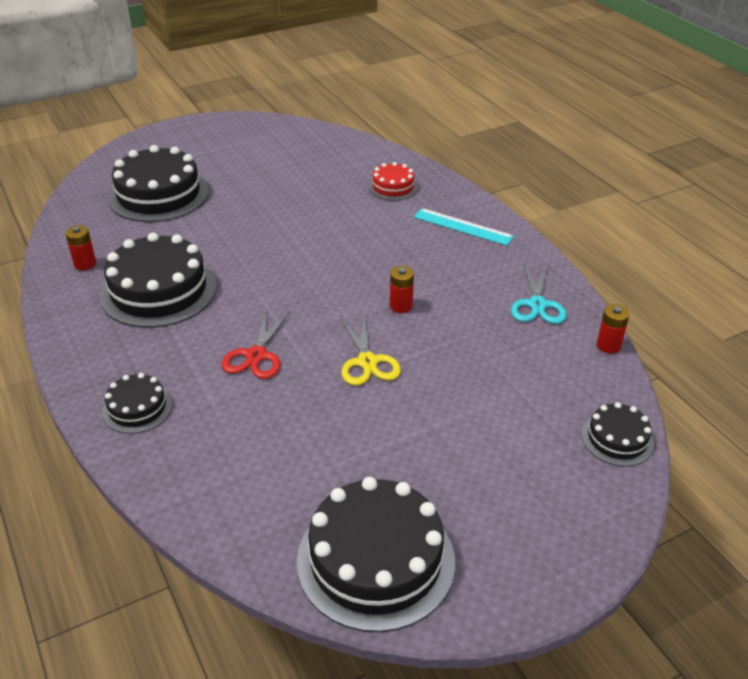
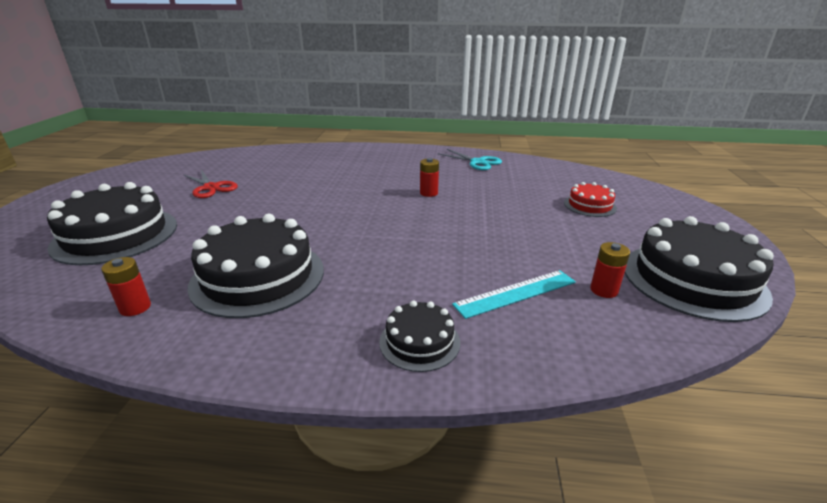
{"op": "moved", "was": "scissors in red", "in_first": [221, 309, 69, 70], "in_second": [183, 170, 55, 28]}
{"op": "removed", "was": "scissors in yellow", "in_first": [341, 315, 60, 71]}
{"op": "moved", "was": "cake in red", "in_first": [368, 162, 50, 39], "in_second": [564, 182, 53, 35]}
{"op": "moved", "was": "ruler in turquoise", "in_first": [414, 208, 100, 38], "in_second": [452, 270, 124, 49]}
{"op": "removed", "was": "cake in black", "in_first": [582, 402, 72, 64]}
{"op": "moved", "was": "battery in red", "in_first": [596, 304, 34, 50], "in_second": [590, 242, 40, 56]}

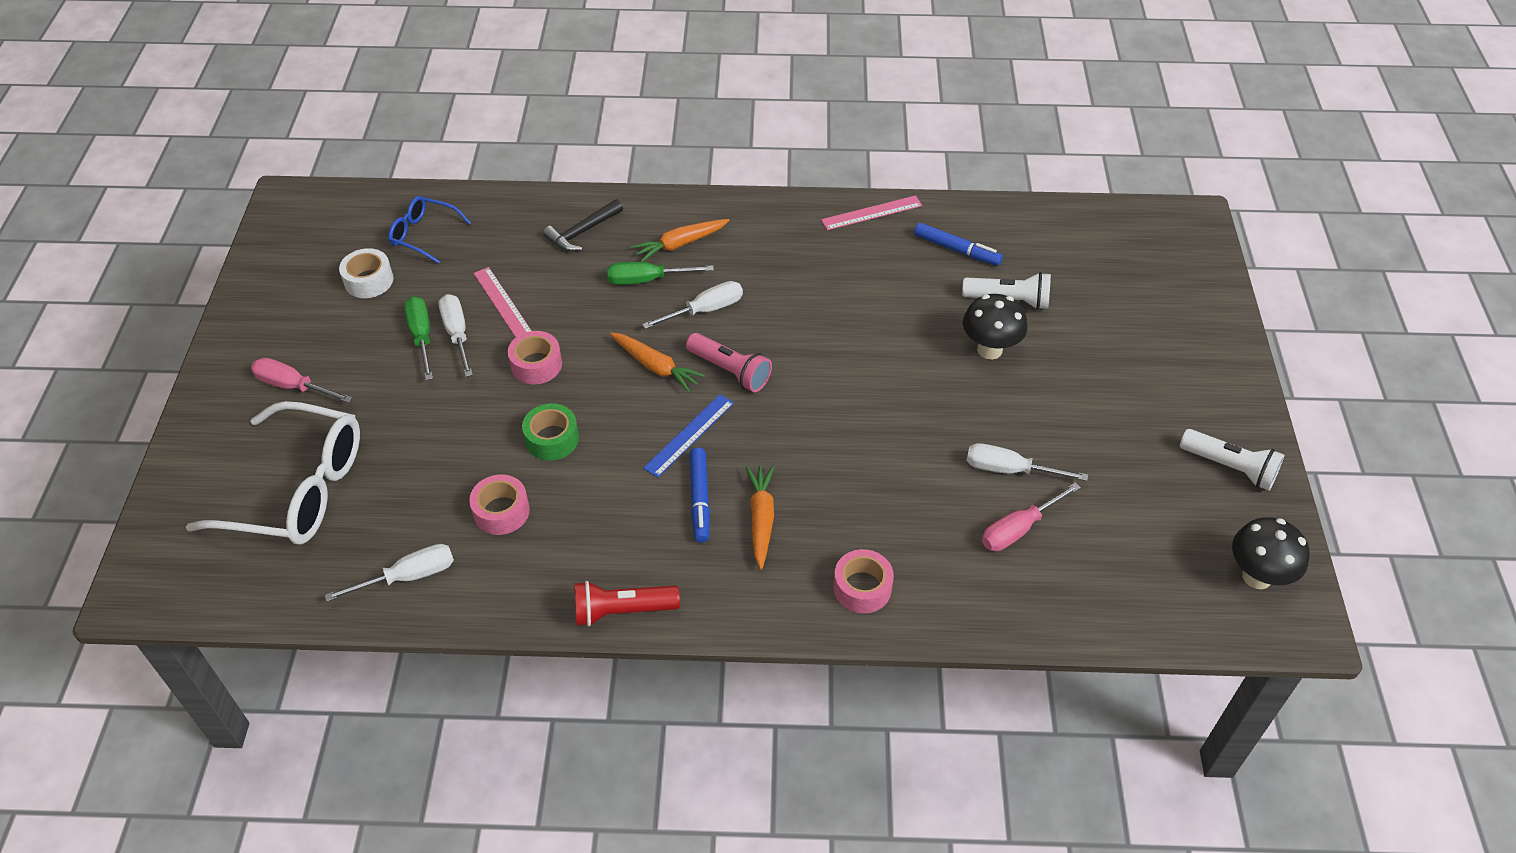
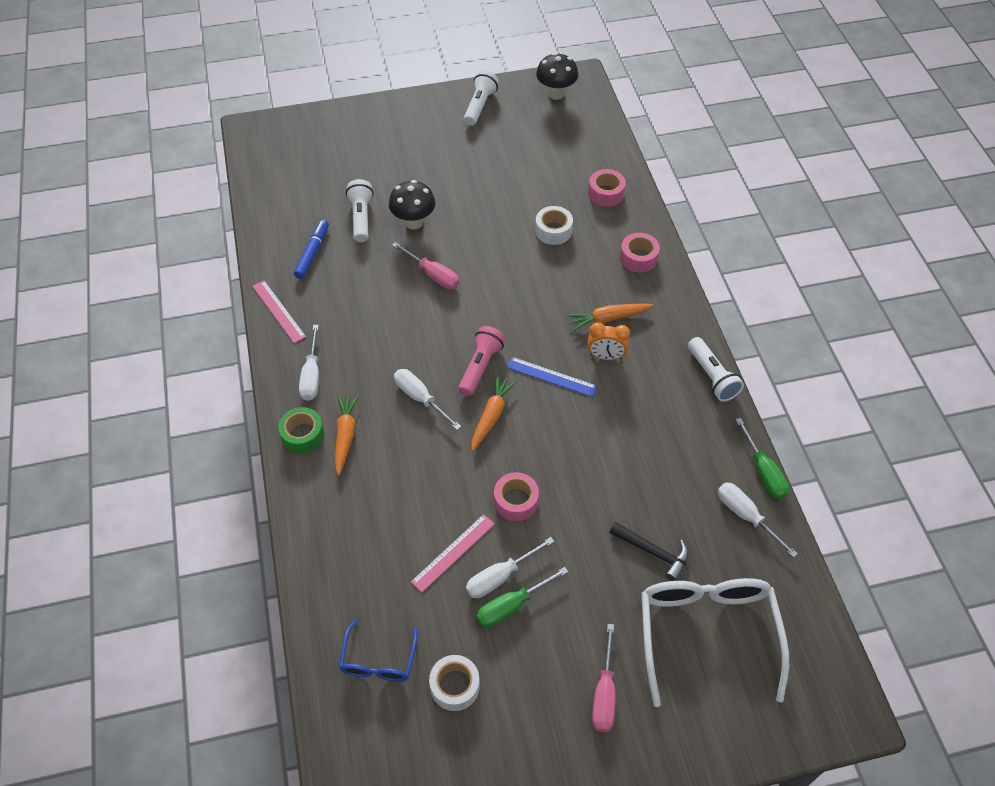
{"op": "moved", "was": "tape in pink", "in_first": [469, 475, 61, 60], "in_second": [588, 169, 38, 38]}
{"op": "moved", "was": "tape in green", "in_first": [522, 403, 57, 58], "in_second": [278, 407, 46, 47]}
{"op": "moved", "was": "hammer in black", "in_first": [543, 199, 80, 53], "in_second": [609, 522, 80, 59]}
{"op": "recoloured", "was": "flashlight in red", "now": "flashlight in white", "in_first": [574, 581, 106, 46], "in_second": [688, 337, 56, 65]}
{"op": "moved", "was": "screwdriver in green", "in_first": [607, 262, 107, 23], "in_second": [735, 418, 54, 81]}
{"op": "turned", "was": "carrot in orange", "in_first": [631, 219, 99, 43], "in_second": [335, 394, 24, 82], "clockwise": -135}
{"op": "replaced", "was": "marker in blue", "now": "clock in orange", "in_first": [689, 448, 21, 95], "in_second": [587, 322, 43, 38]}
{"op": "moved", "was": "screwdriver in white", "in_first": [966, 443, 122, 38], "in_second": [299, 325, 20, 76]}
{"op": "moved", "was": "screwdriver in pink", "in_first": [982, 482, 99, 69], "in_second": [392, 242, 67, 47]}
{"op": "added", "now": "tape in white", "in_second": [535, 206, 38, 39]}

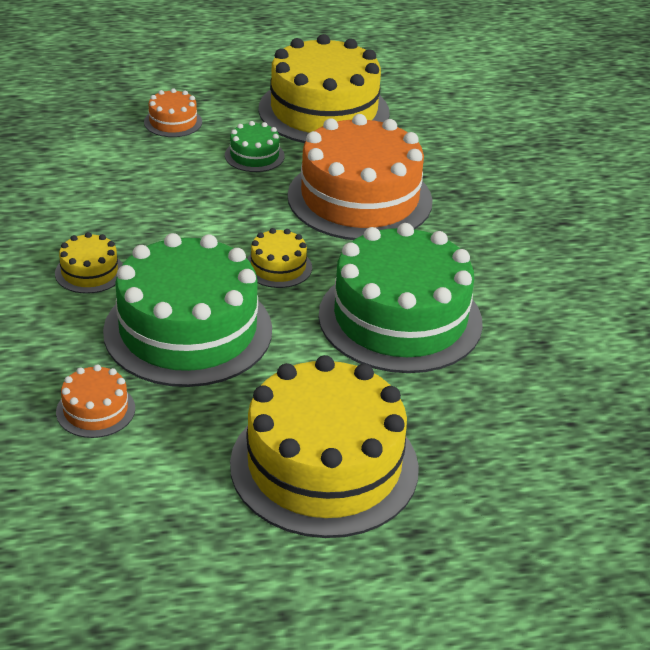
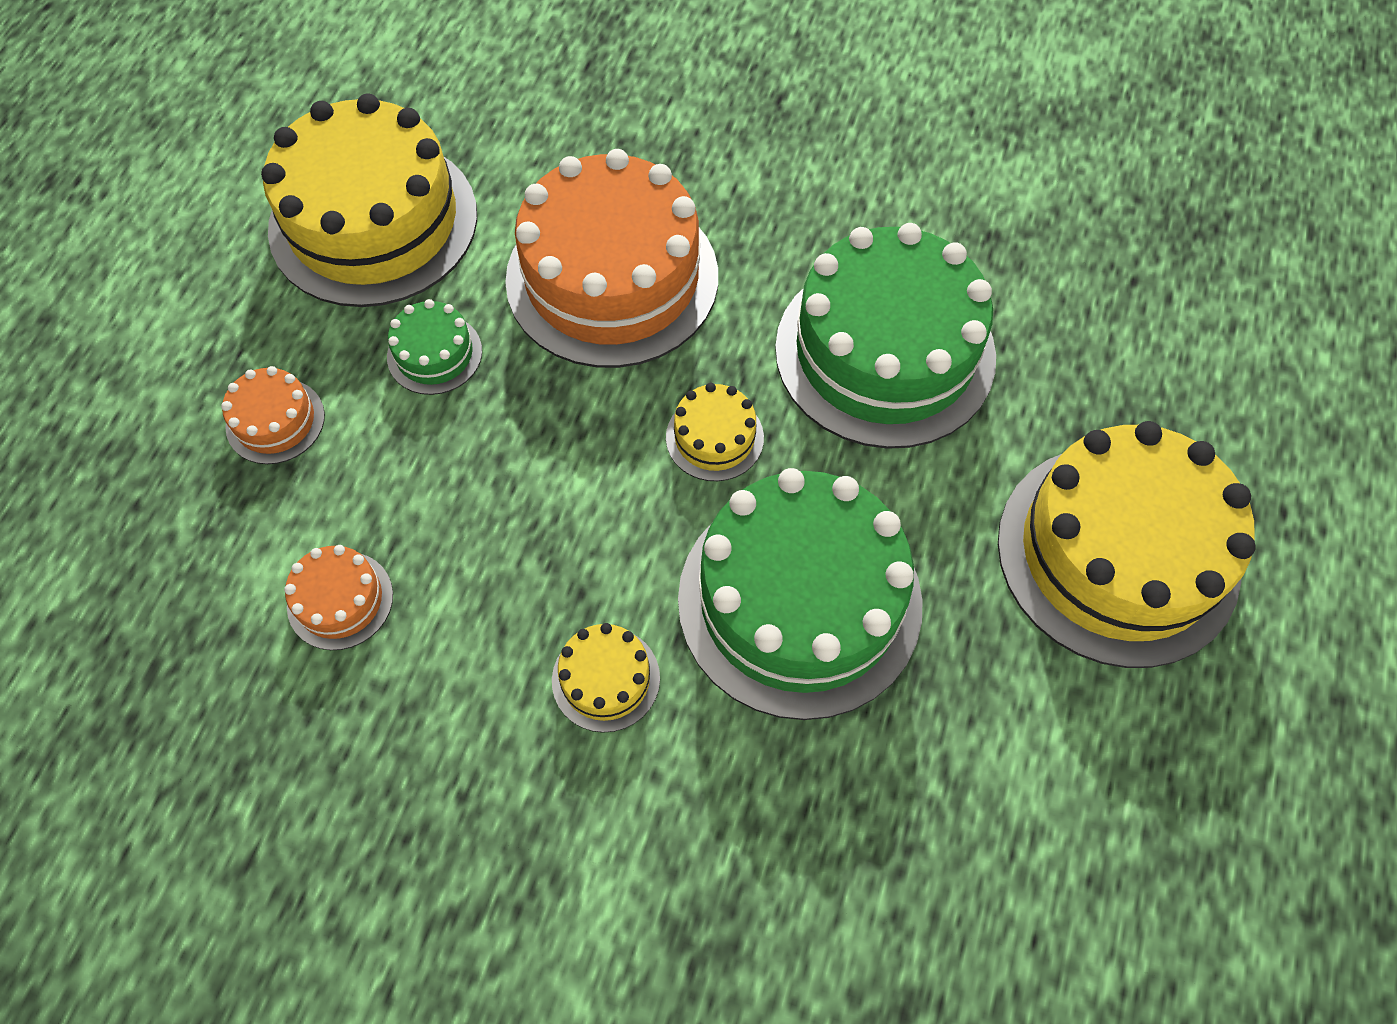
{"op": "moved", "was": "cake in orange", "in_first": [56, 364, 79, 74], "in_second": [284, 545, 109, 105]}

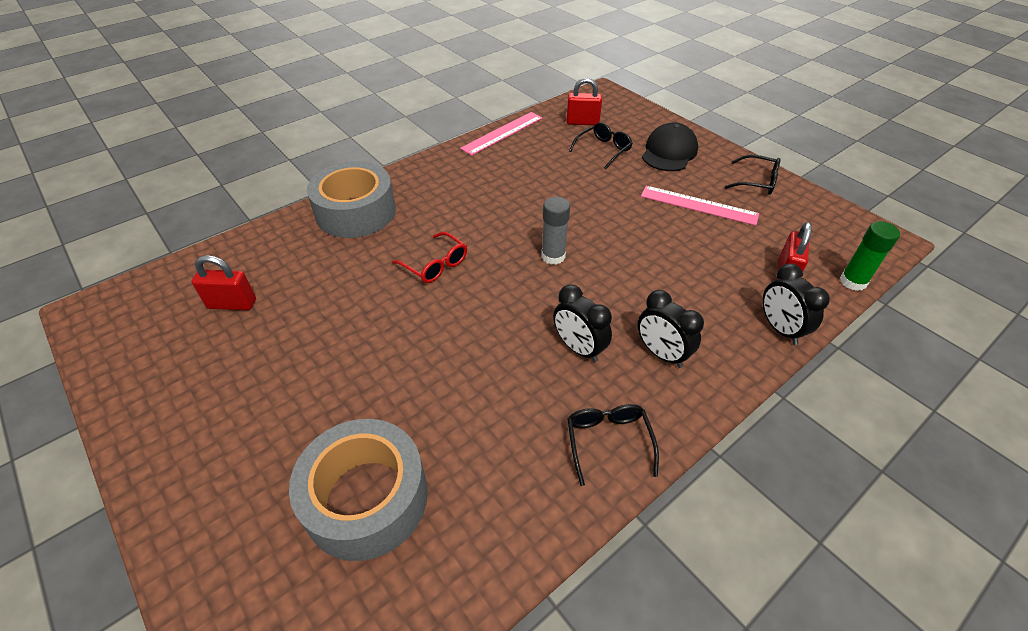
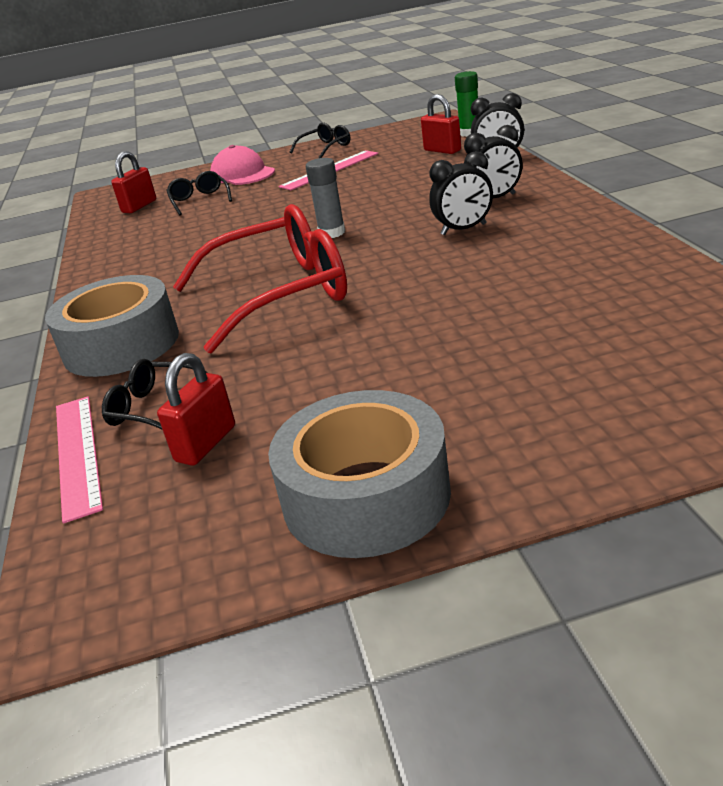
{"op": "moved", "was": "tape in grey", "in_first": [289, 419, 139, 142], "in_second": [268, 390, 183, 168]}
{"op": "resized", "was": "glasses in red", "in_first": [392, 232, 75, 51], "in_second": [173, 204, 174, 150], "ratio": 2.2}
{"op": "moved", "was": "ruler in pink", "in_first": [460, 112, 82, 44], "in_second": [56, 396, 47, 127]}
{"op": "moved", "was": "glasses in black", "in_first": [567, 404, 92, 82], "in_second": [102, 359, 106, 71]}
{"op": "recoloured", "was": "cap in black", "now": "cap in pink", "in_first": [642, 122, 56, 49], "in_second": [210, 145, 65, 40]}

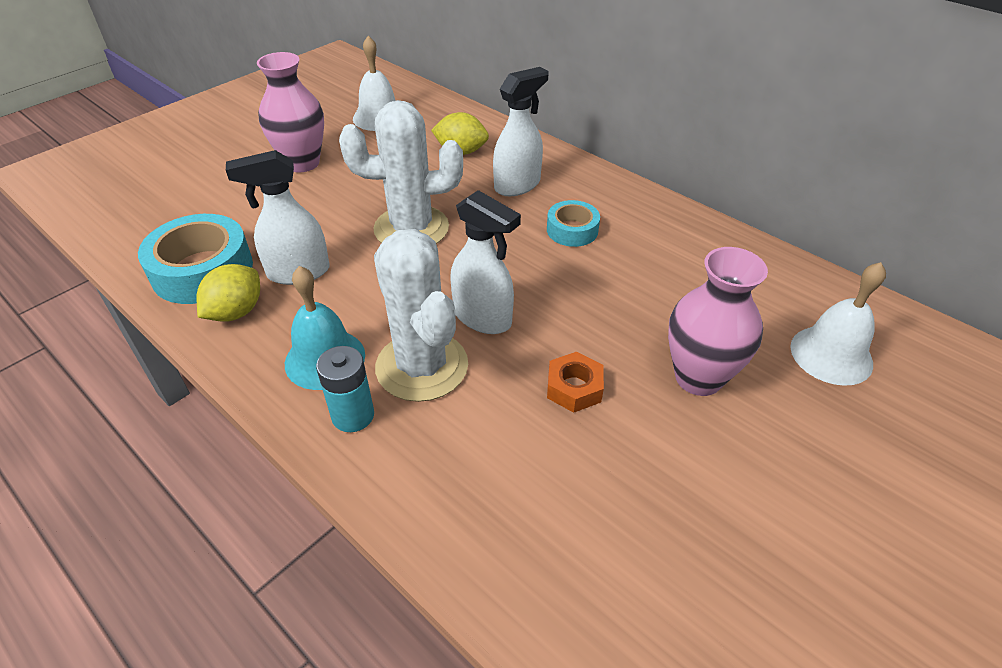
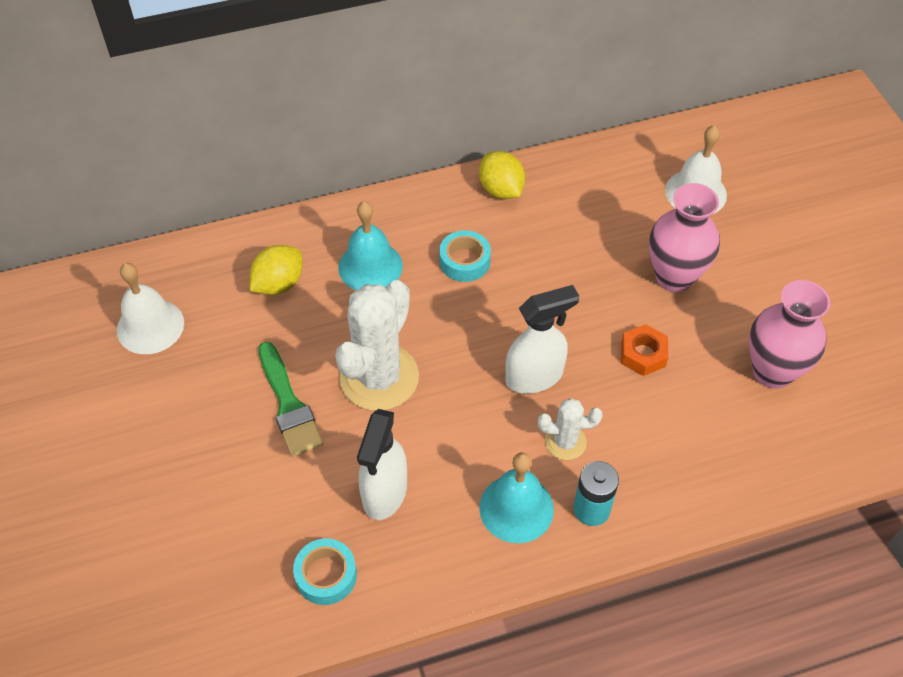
{"op": "resized", "was": "tape in turquoise", "in_first": [138, 214, 115, 90], "in_second": [293, 538, 64, 67], "ratio": 0.57}
{"op": "moved", "was": "lemon in yellow", "in_first": [196, 264, 64, 58], "in_second": [479, 151, 46, 48]}
{"op": "moved", "was": "vase in pink", "in_first": [257, 52, 67, 121], "in_second": [749, 280, 81, 109]}
{"op": "resized", "was": "cactus in white", "in_first": [374, 229, 94, 173], "in_second": [538, 398, 64, 62], "ratio": 0.51}
{"op": "replaced", "was": "spray bottle in white", "now": "bell in turquoise", "in_first": [493, 67, 56, 129], "in_second": [338, 201, 65, 89]}
{"op": "added", "now": "brush in green", "in_second": [258, 342, 65, 114]}

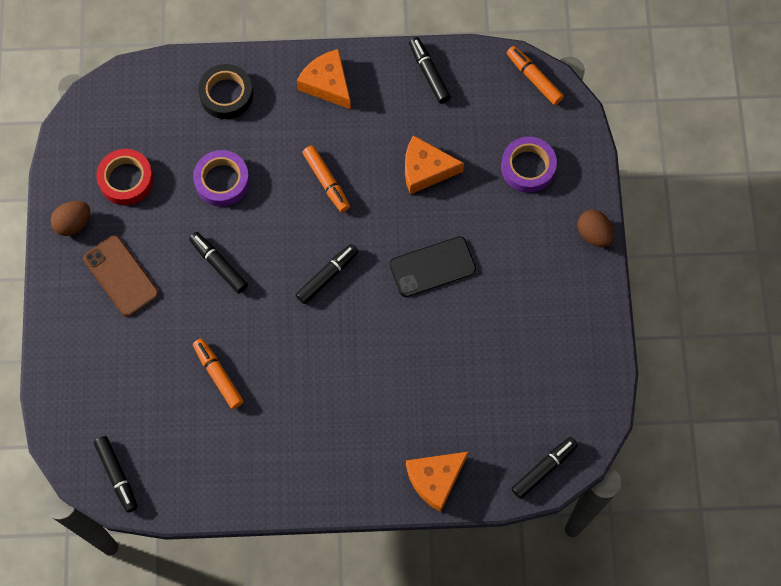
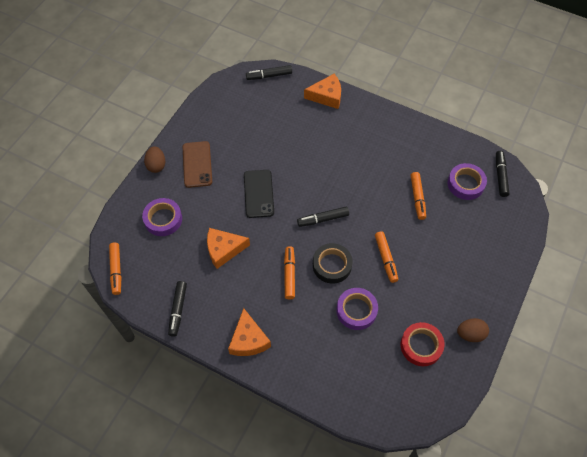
{"op": "moved", "was": "phone in brown", "in_first": [83, 235, 76, 82], "in_second": [183, 141, 29, 47]}
{"op": "recoloured", "was": "marker in black", "now": "marker in orange", "in_first": [189, 232, 59, 62], "in_second": [375, 231, 23, 52]}
{"op": "moved", "was": "tape in black", "in_first": [198, 64, 55, 55], "in_second": [313, 243, 40, 41]}
{"op": "turned", "was": "phone in black", "in_first": [389, 236, 87, 61], "in_second": [244, 170, 30, 48], "clockwise": 75}
{"op": "turned", "was": "cheese in orange", "in_first": [405, 135, 59, 59], "in_second": [207, 228, 43, 41], "clockwise": 135}
{"op": "added", "now": "tape in purple", "in_second": [447, 163, 40, 37]}

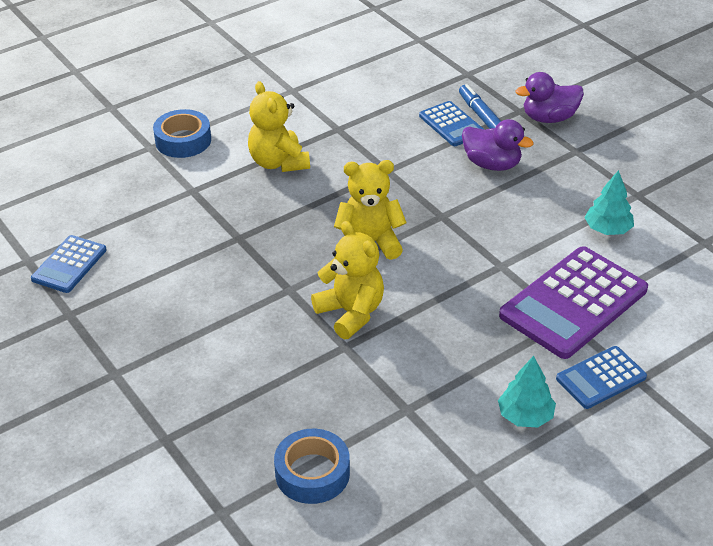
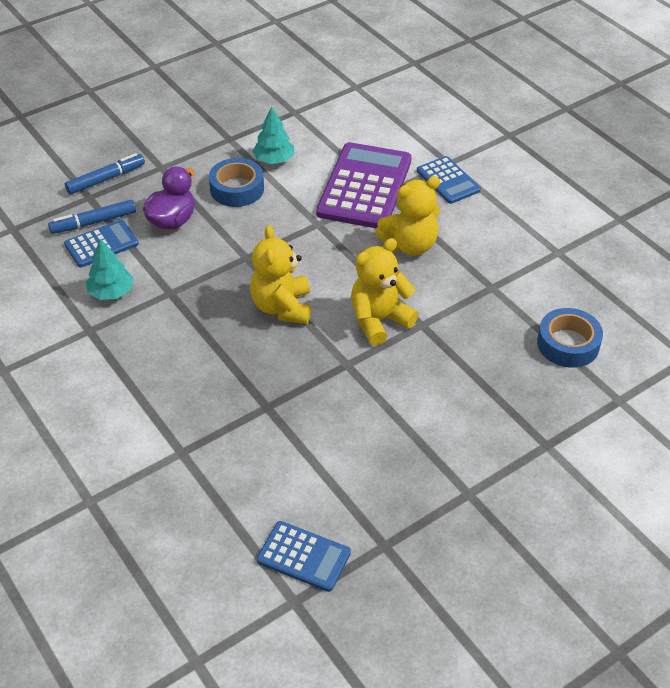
{"op": "moved", "was": "tape in blue", "in_first": [153, 109, 58, 49], "in_second": [209, 158, 55, 49]}
{"op": "moved", "was": "teddy bear in yellow", "in_first": [248, 81, 62, 91], "in_second": [375, 176, 65, 79]}
{"op": "moved", "was": "tree in turquoise", "in_first": [498, 356, 58, 71], "in_second": [86, 239, 48, 61]}
{"op": "turned", "was": "calculator in purple", "in_first": [499, 246, 149, 113], "in_second": [316, 142, 96, 87], "clockwise": -120}
{"op": "replaced", "was": "duck in purple", "now": "marker in blue", "in_first": [515, 72, 69, 51], "in_second": [65, 153, 80, 41]}

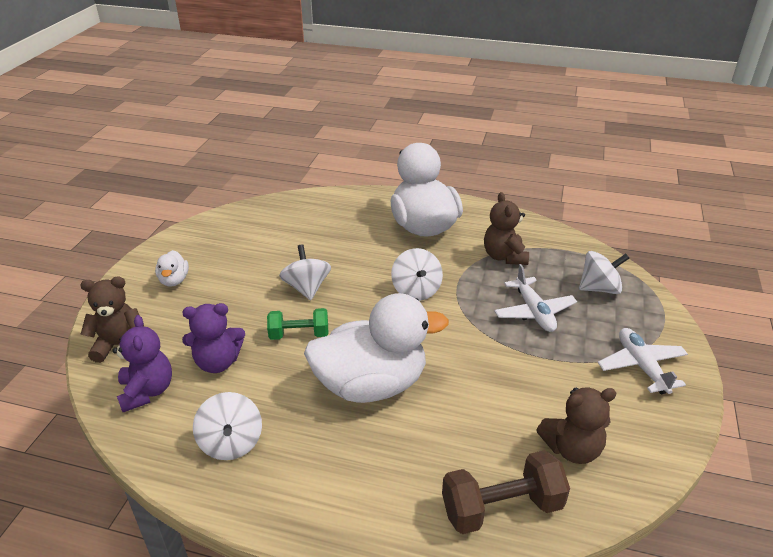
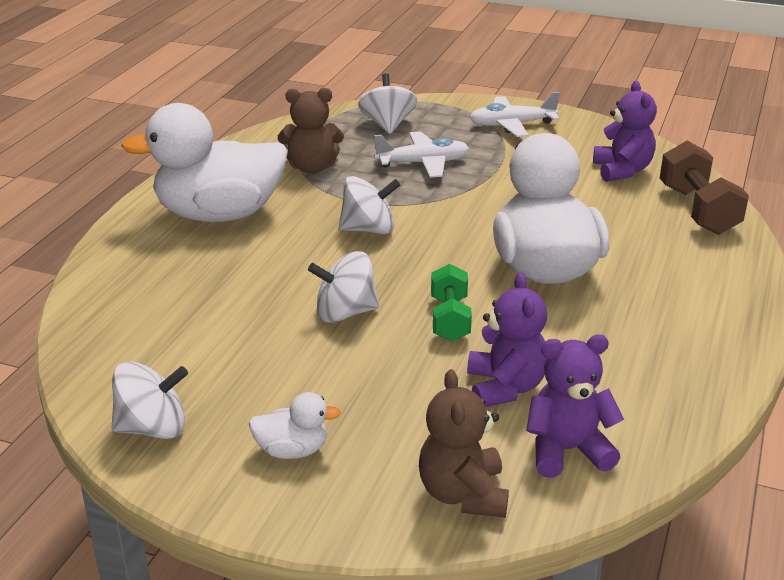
{"op": "moved", "was": "spinning top in white", "in_first": [193, 392, 69, 68], "in_second": [112, 362, 76, 77]}
{"op": "recoloured", "was": "teddy bear in brown", "now": "teddy bear in purple", "in_first": [537, 387, 80, 77], "in_second": [593, 81, 64, 101]}

